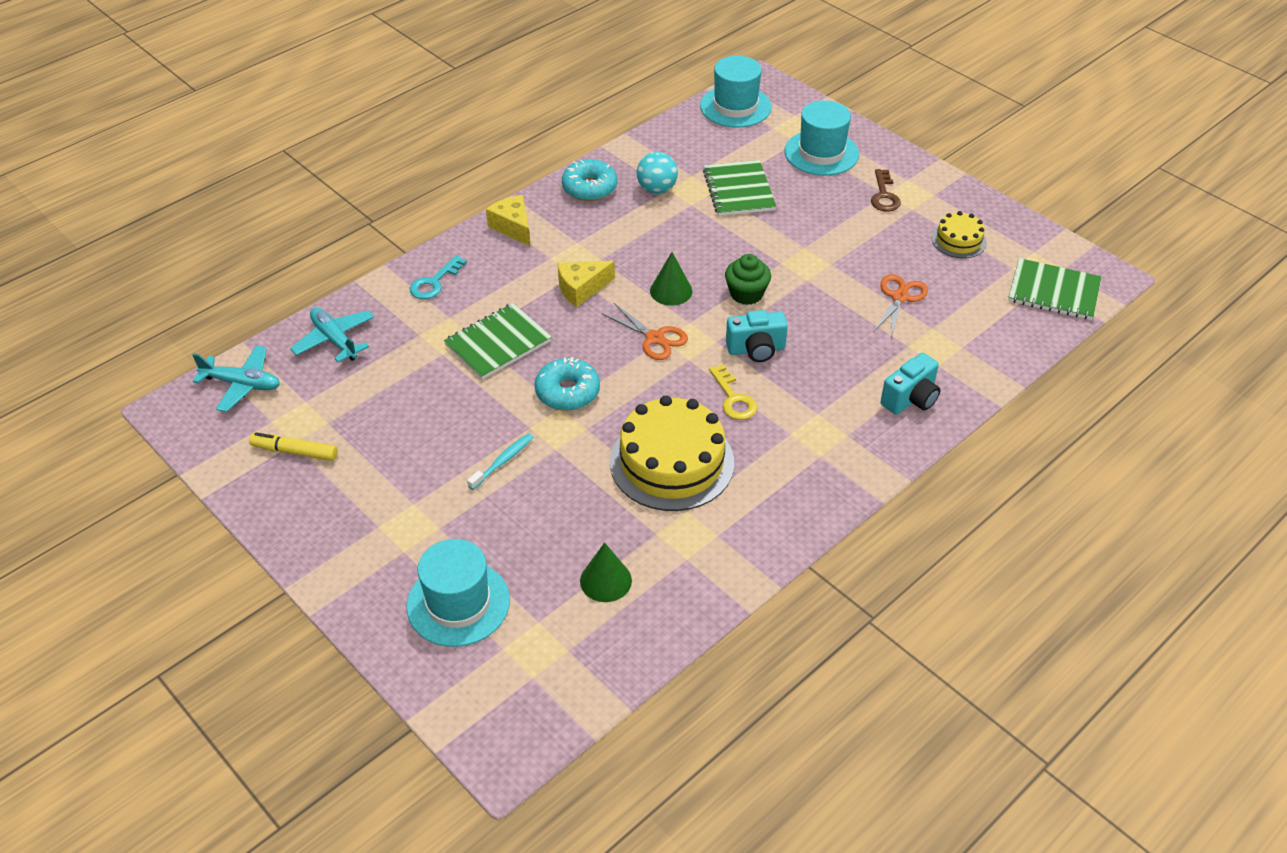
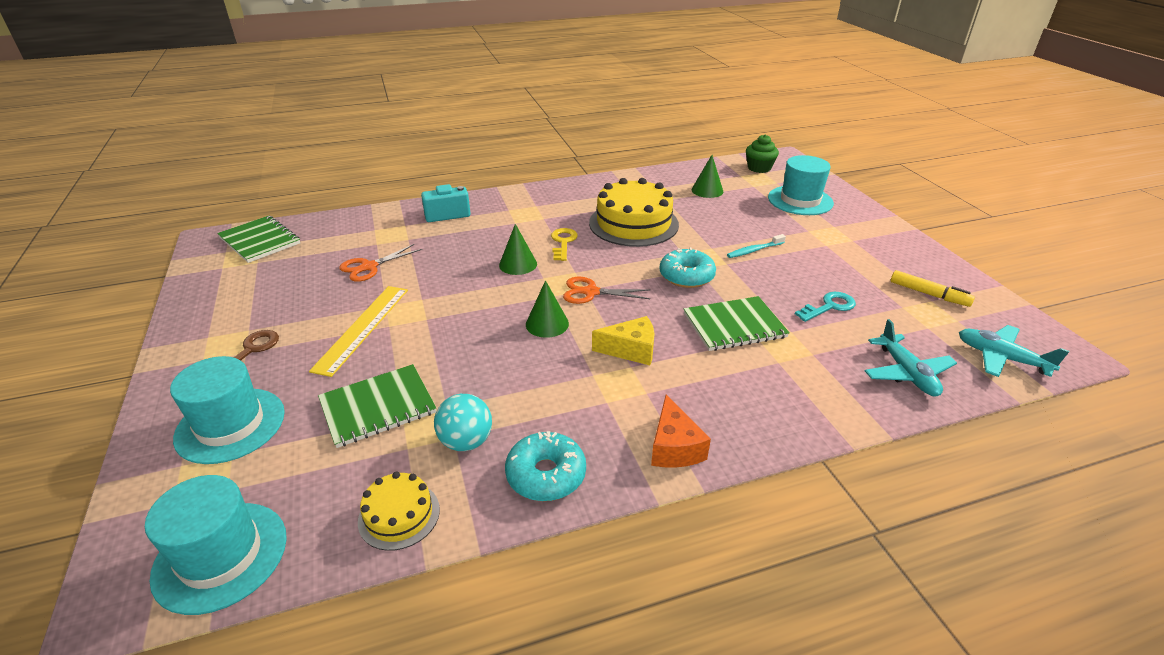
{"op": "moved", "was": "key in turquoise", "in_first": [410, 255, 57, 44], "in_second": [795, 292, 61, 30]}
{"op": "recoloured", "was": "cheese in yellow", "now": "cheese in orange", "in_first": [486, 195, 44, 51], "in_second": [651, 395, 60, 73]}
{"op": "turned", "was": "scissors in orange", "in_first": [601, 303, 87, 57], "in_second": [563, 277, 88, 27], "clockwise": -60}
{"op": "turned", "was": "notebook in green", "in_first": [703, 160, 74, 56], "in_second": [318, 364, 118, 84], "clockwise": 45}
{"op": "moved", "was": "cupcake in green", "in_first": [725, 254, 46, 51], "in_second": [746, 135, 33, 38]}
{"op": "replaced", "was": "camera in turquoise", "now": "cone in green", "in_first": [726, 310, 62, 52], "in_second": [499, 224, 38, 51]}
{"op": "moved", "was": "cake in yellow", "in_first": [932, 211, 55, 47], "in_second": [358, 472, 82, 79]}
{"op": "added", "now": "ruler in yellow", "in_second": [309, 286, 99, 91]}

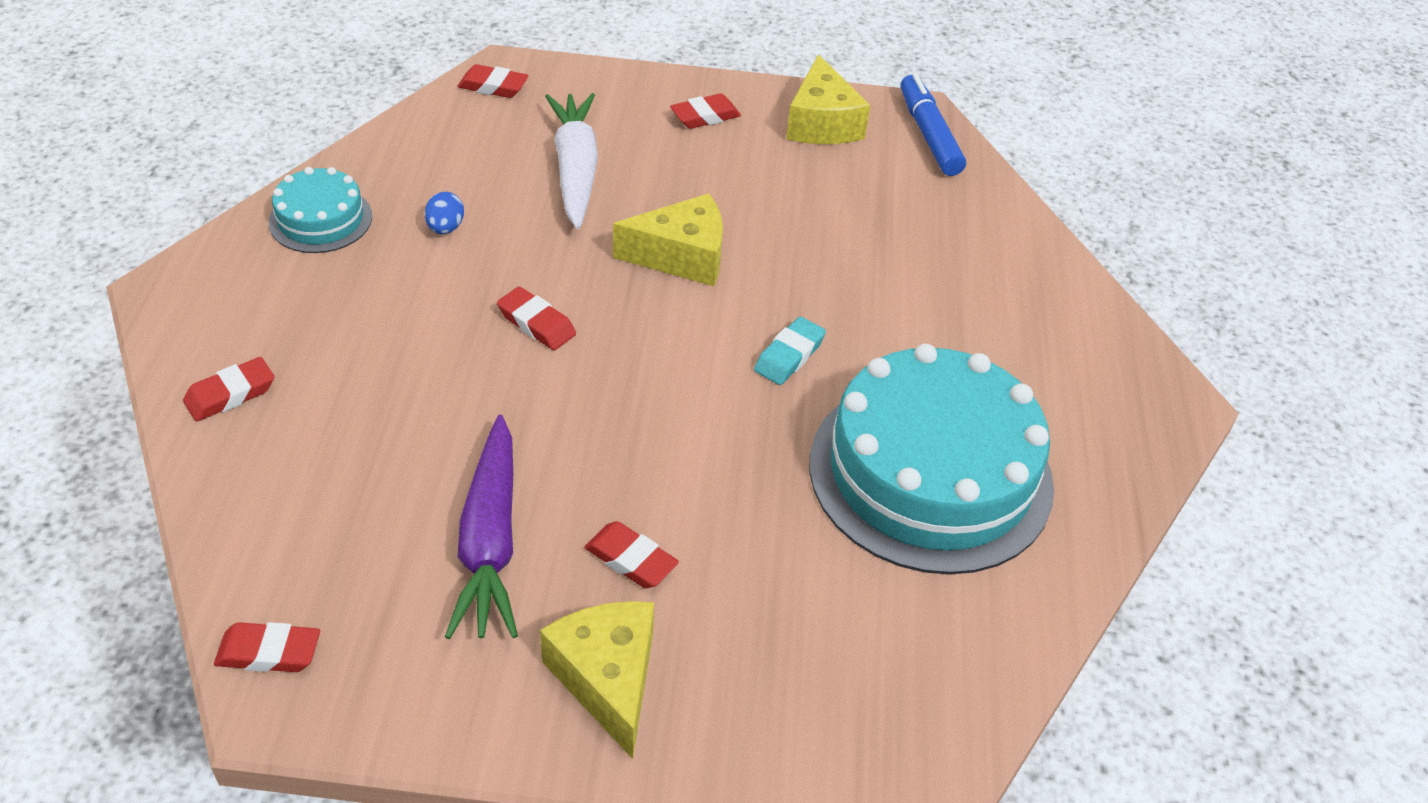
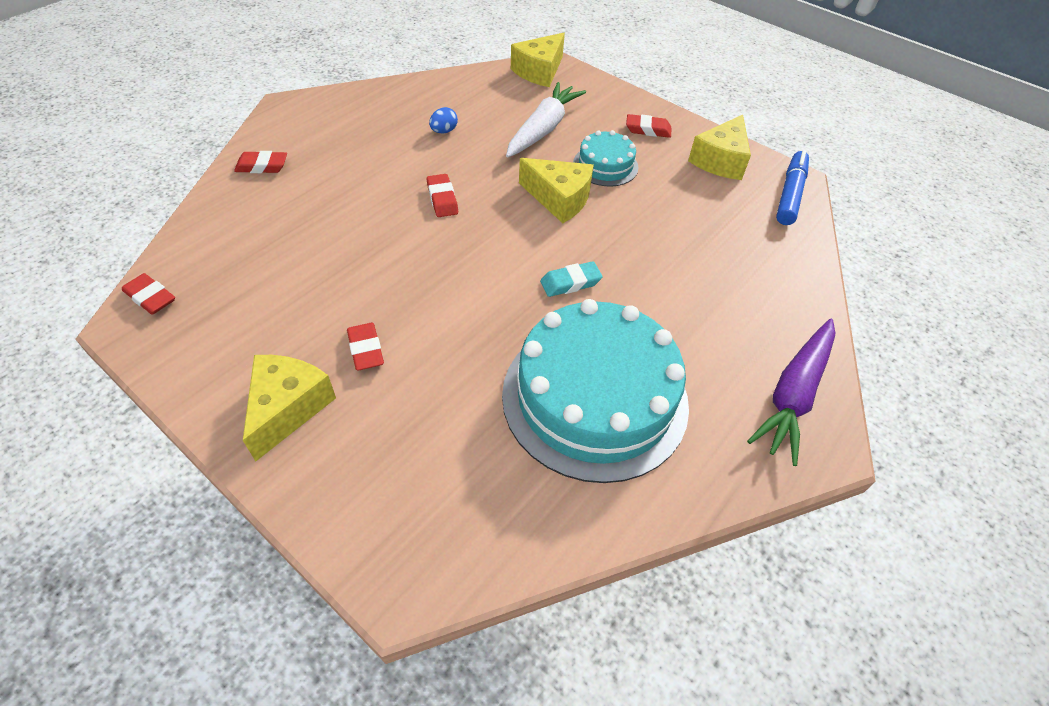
{"op": "moved", "was": "cake in turquoise", "in_first": [269, 167, 103, 86], "in_second": [573, 130, 65, 57]}
{"op": "moved", "was": "carrot in purple", "in_first": [445, 415, 73, 224], "in_second": [747, 319, 88, 147]}
{"op": "replaced", "was": "eraser in red", "now": "cheese in yellow", "in_first": [457, 64, 71, 34], "in_second": [511, 33, 54, 54]}

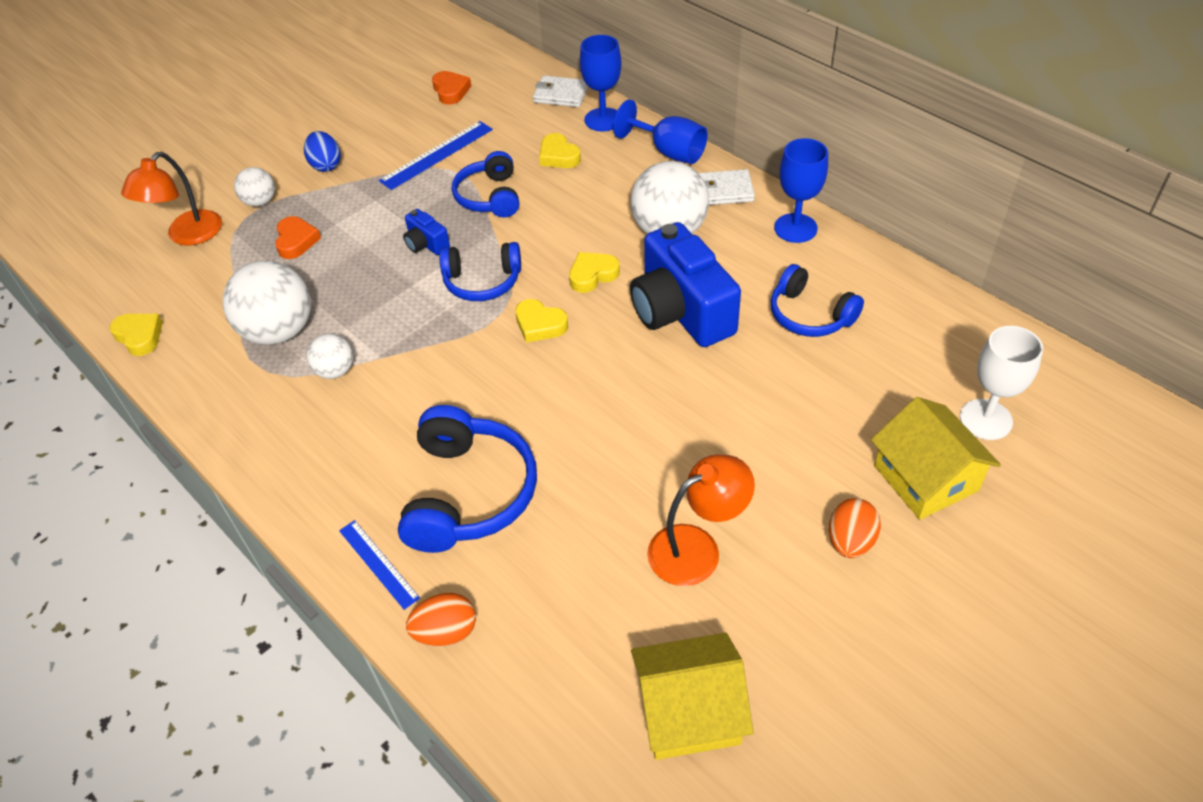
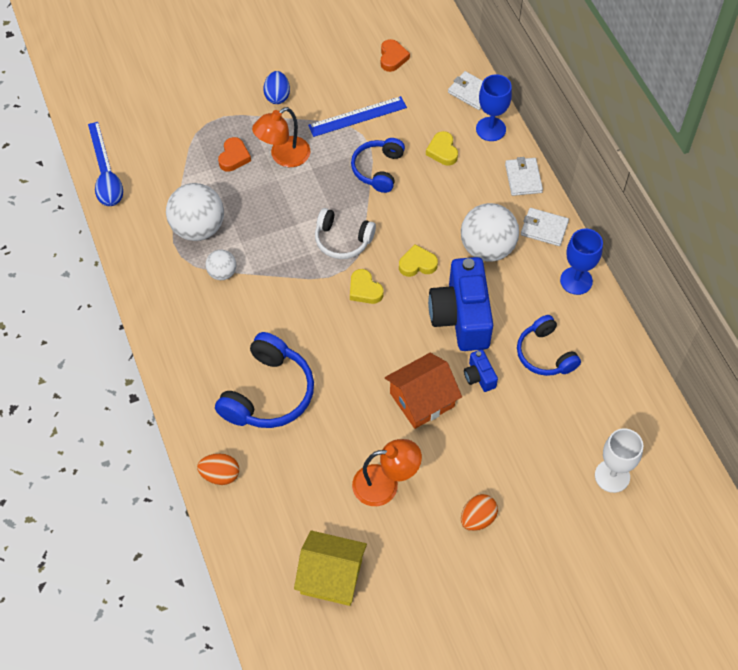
{"op": "replaced", "was": "heart in yellow", "now": "egg in blue", "in_first": [109, 314, 54, 42], "in_second": [95, 171, 28, 35]}
{"op": "moved", "was": "lamp in orange", "in_first": [121, 152, 101, 93], "in_second": [252, 107, 58, 60]}
{"op": "removed", "was": "ball in white", "in_first": [234, 167, 41, 40]}
{"op": "moved", "was": "ruler in blue", "in_first": [339, 520, 81, 90], "in_second": [88, 122, 23, 52]}
{"op": "moved", "was": "camera in blue", "in_first": [403, 209, 47, 46], "in_second": [464, 349, 34, 43]}
{"op": "recoloured", "was": "headphones in blue", "now": "headphones in white", "in_first": [439, 242, 82, 59], "in_second": [315, 208, 61, 51]}
{"op": "replaced", "was": "goblet in blue", "now": "wallet in white", "in_first": [613, 99, 94, 65], "in_second": [505, 157, 38, 39]}
{"op": "removed", "was": "house in yellow", "in_first": [871, 397, 130, 123]}
{"op": "added", "now": "house in orange", "in_second": [385, 353, 77, 76]}

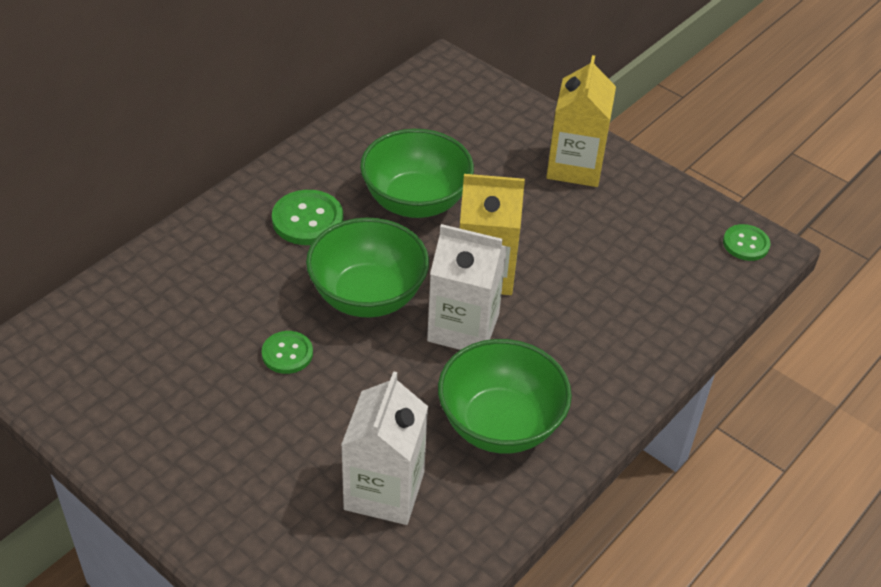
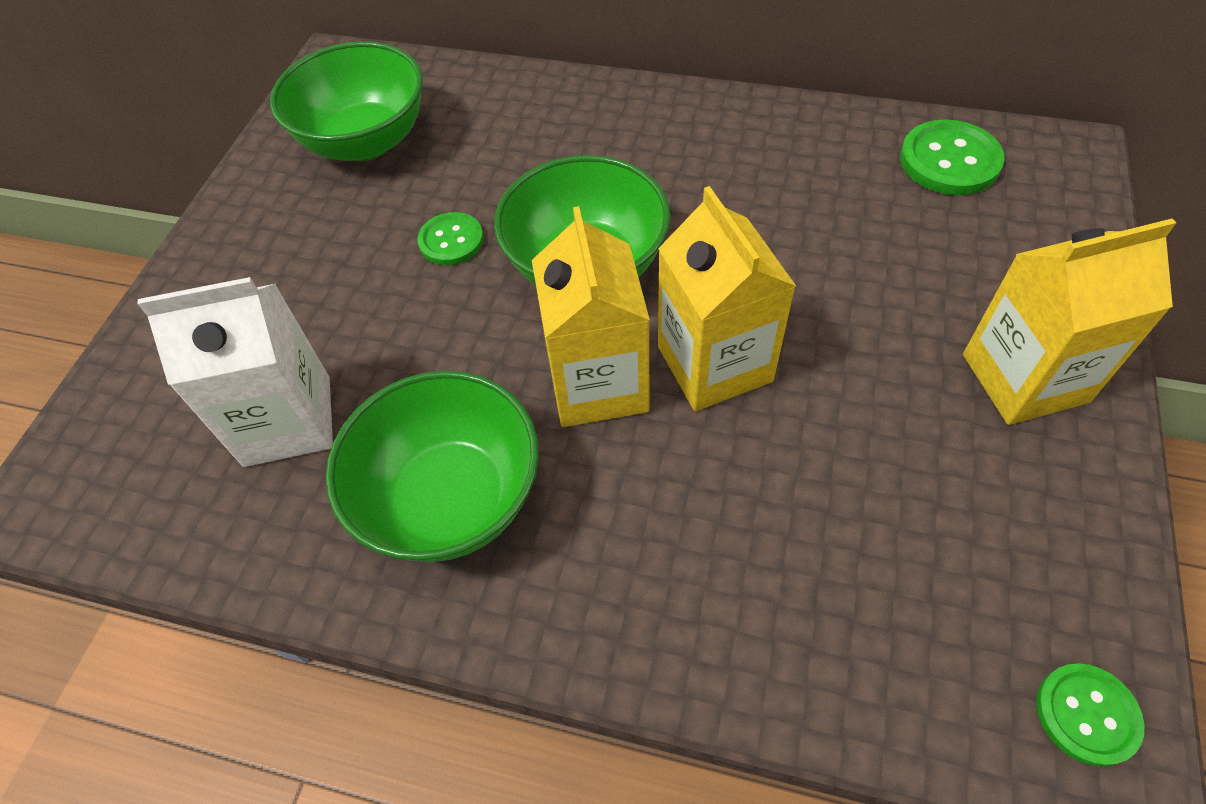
{"op": "moved", "was": "button in green", "in_first": [272, 190, 71, 55], "in_second": [900, 120, 105, 75]}
{"op": "moved", "was": "bowl in green", "in_first": [360, 129, 114, 89], "in_second": [270, 41, 153, 120]}
{"op": "recoloured", "was": "carton in white", "now": "carton in yellow", "in_first": [427, 224, 80, 126], "in_second": [532, 206, 118, 221]}

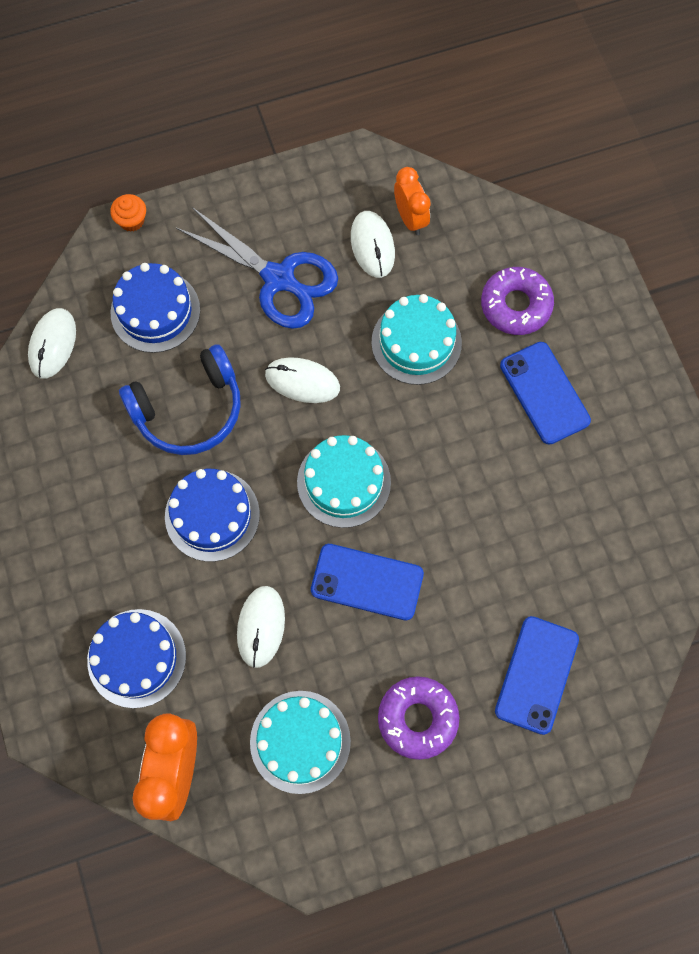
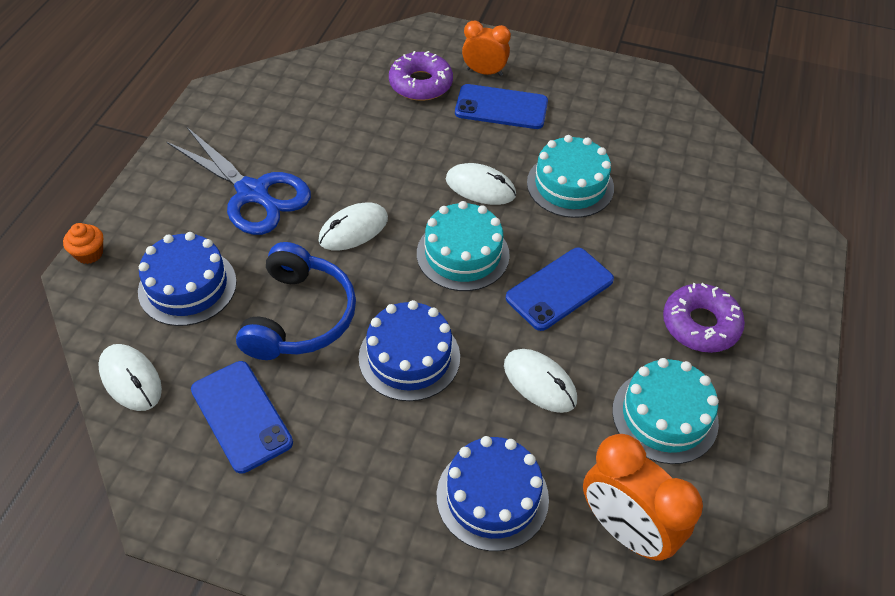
{"op": "turned", "was": "scissors in blue", "in_first": [176, 207, 162, 122], "in_second": [167, 127, 144, 108], "clockwise": 60}
{"op": "moved", "was": "mouse in white", "in_first": [351, 211, 44, 67], "in_second": [446, 163, 70, 42]}
{"op": "moved", "was": "cake in turquoise", "in_first": [371, 294, 91, 91], "in_second": [527, 135, 87, 83]}
{"op": "moved", "was": "clock in orange", "in_first": [394, 167, 37, 68], "in_second": [462, 20, 49, 56]}
{"op": "moved", "was": "phone in blue", "in_first": [495, 616, 84, 119], "in_second": [191, 361, 102, 113]}

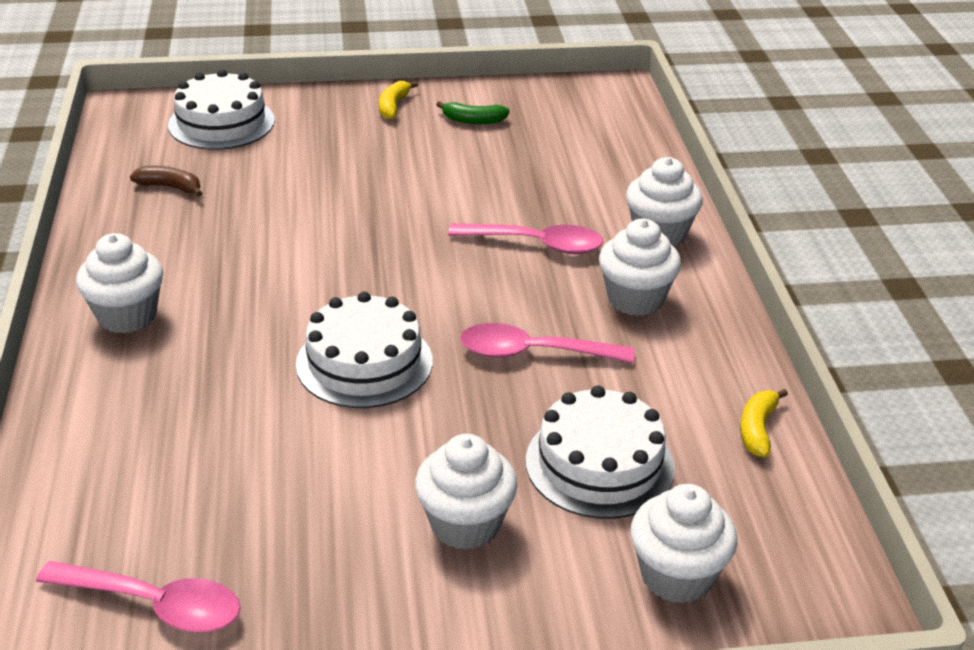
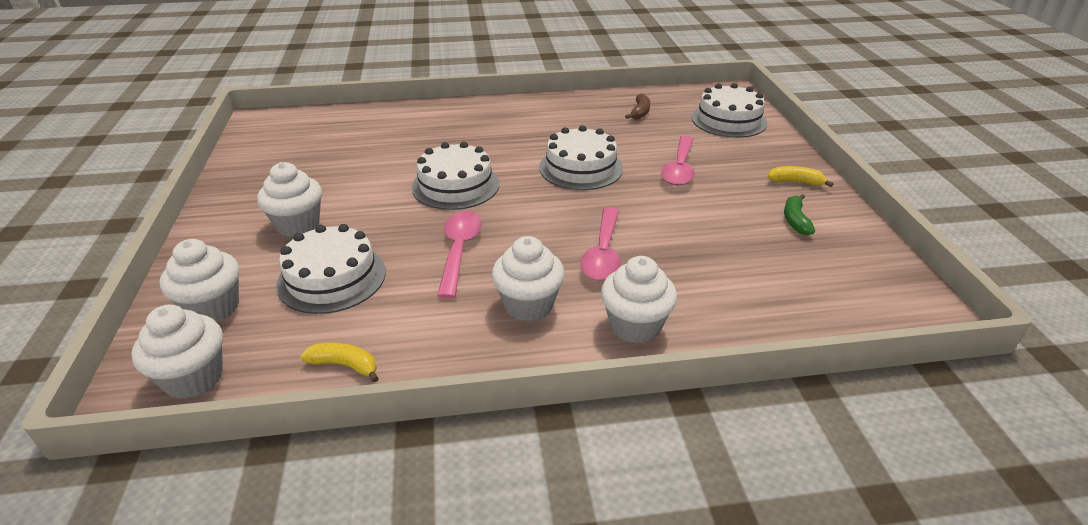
{"op": "moved", "was": "spoon in pink", "in_first": [36, 561, 205, 72], "in_second": [661, 136, 34, 50]}
{"op": "moved", "was": "cupcake in white", "in_first": [76, 233, 87, 101], "in_second": [131, 305, 92, 94]}
{"op": "added", "now": "cake in white", "in_second": [539, 125, 84, 65]}

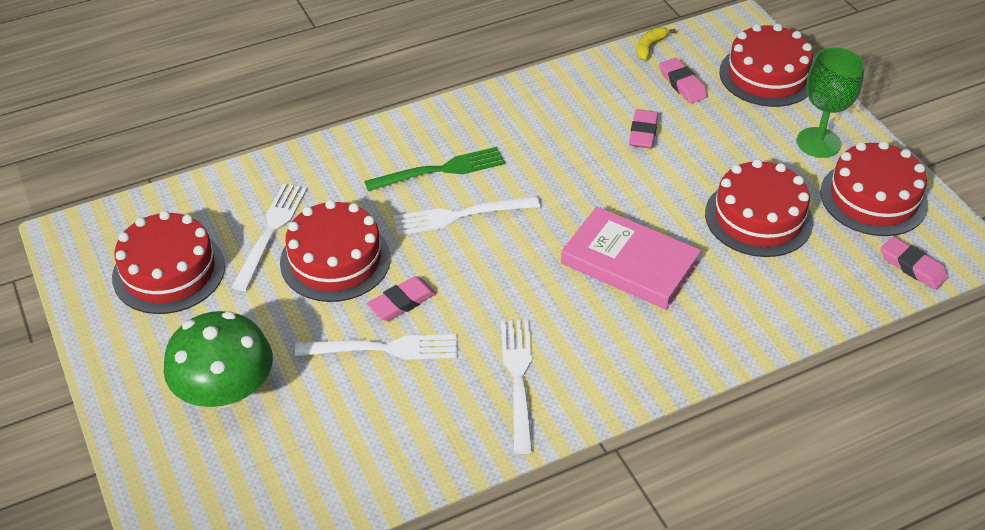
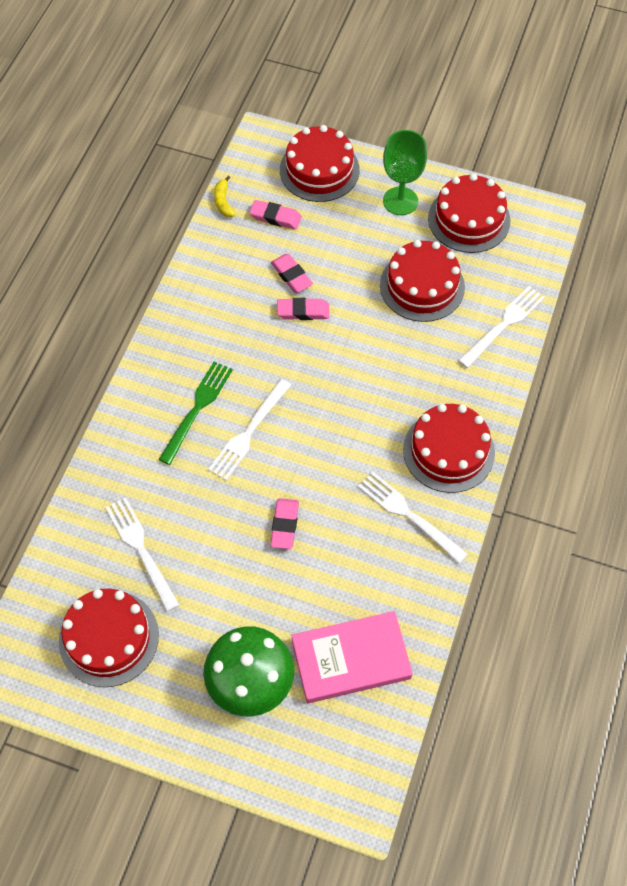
{"op": "moved", "was": "cake in red", "in_first": [280, 200, 111, 102], "in_second": [403, 404, 92, 89]}
{"op": "moved", "was": "fork in white", "in_first": [295, 334, 162, 26], "in_second": [458, 286, 87, 82]}
{"op": "moved", "was": "book in pink", "in_first": [561, 206, 140, 104], "in_second": [291, 611, 122, 92]}
{"op": "moved", "was": "eraser in pink", "in_first": [881, 236, 67, 54], "in_second": [277, 298, 52, 22]}

